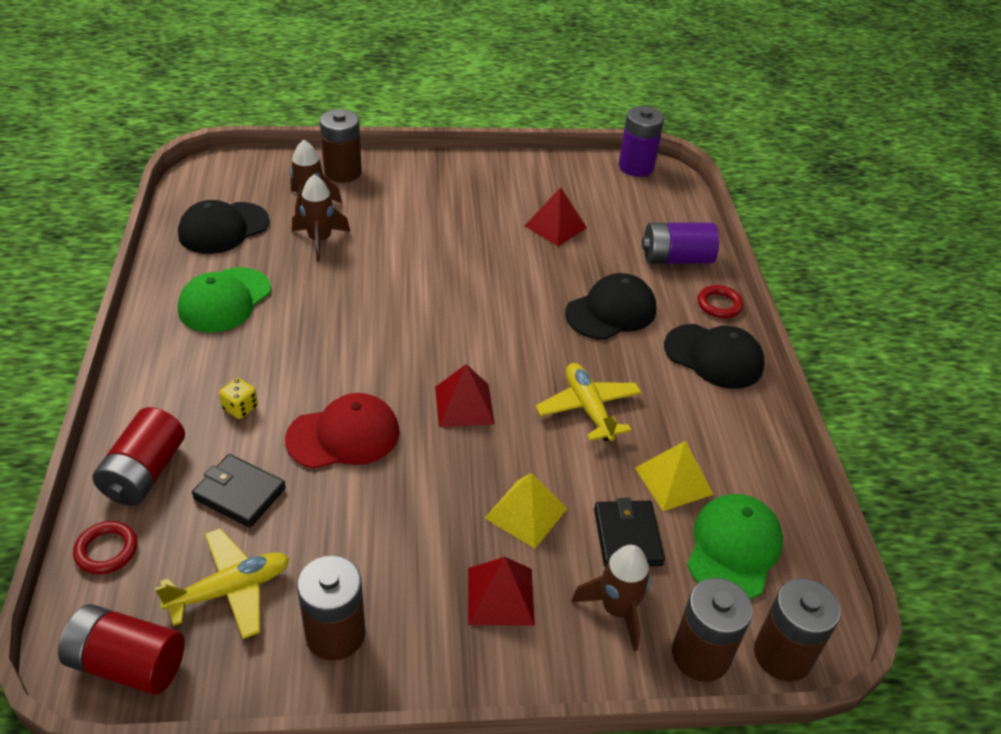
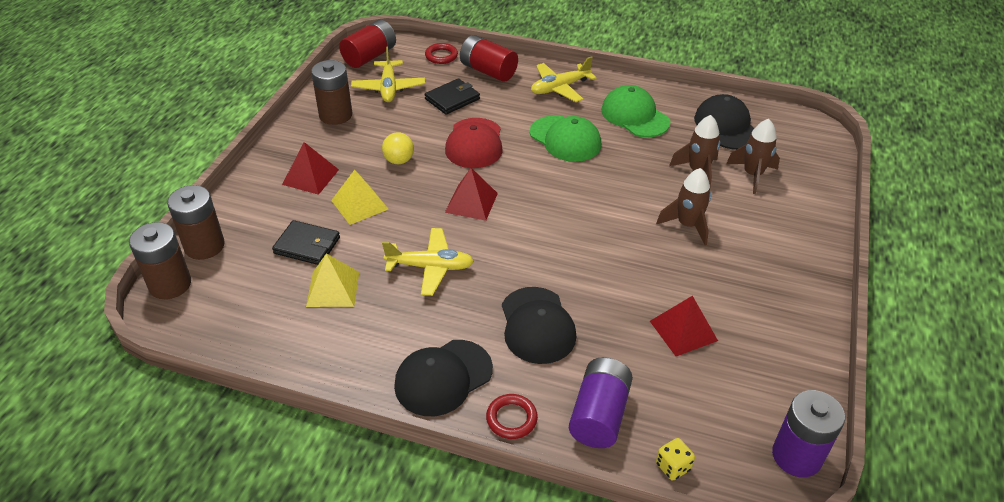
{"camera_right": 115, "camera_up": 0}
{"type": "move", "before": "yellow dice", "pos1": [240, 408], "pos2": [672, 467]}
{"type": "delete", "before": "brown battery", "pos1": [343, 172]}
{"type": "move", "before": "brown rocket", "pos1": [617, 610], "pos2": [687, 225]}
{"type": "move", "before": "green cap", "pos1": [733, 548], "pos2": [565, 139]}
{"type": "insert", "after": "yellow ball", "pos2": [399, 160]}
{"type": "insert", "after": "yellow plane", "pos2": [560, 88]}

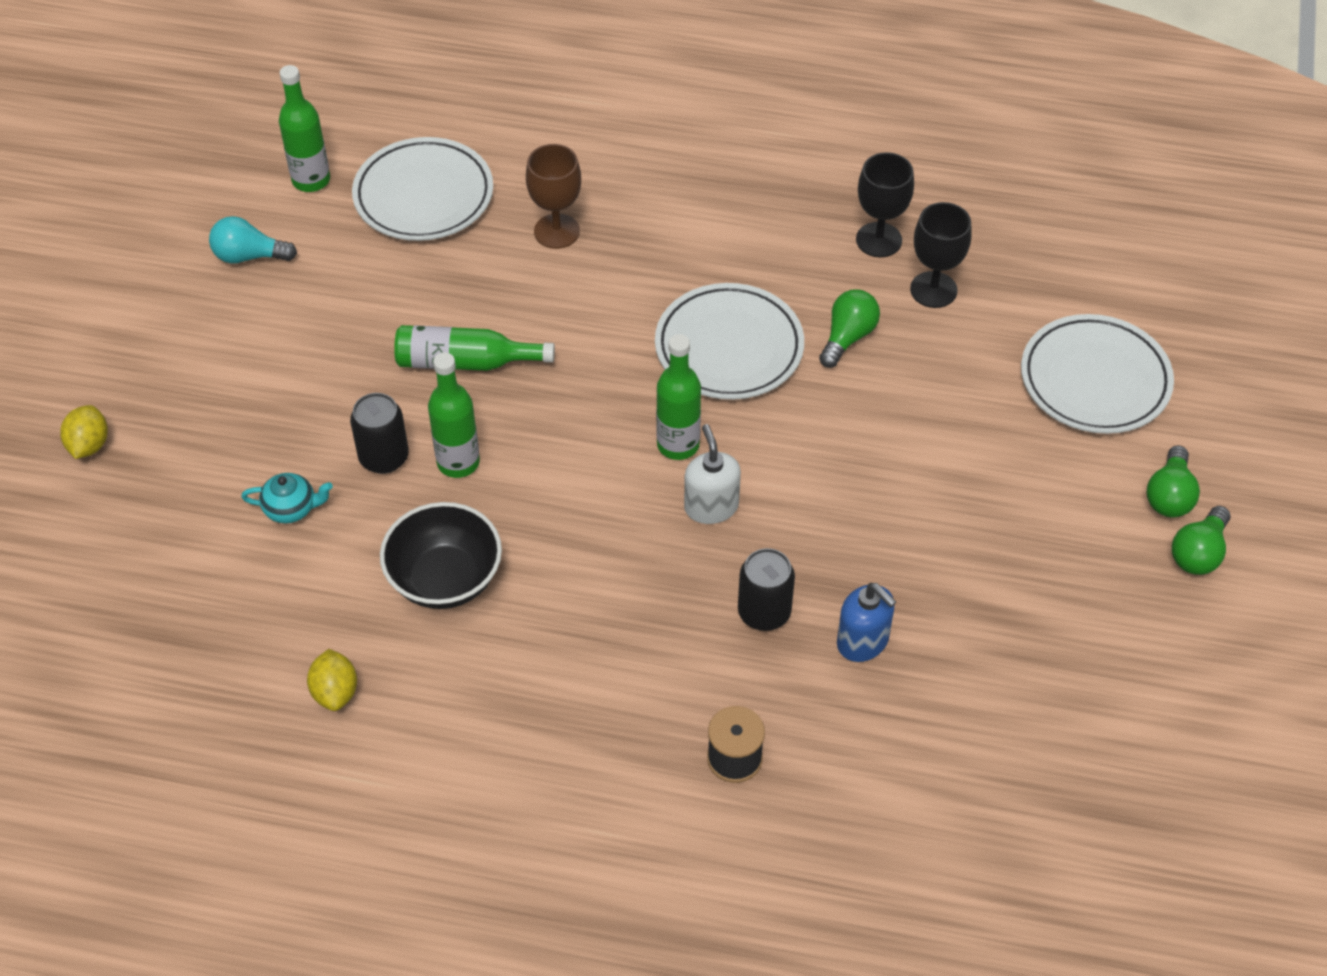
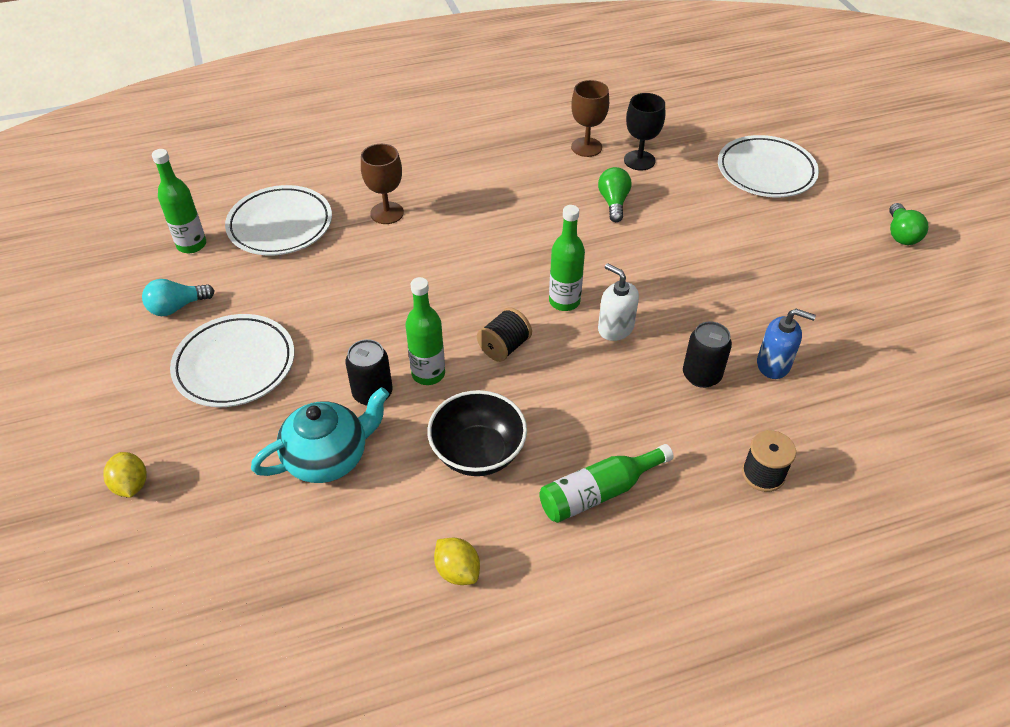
{"camera_right": -30, "camera_up": -5}
{"type": "resize", "before": "turquoise teapot", "pos1": [291, 508], "pos2": [328, 457], "scale": 1.89}
{"type": "move", "before": "green bottle", "pos1": [465, 362], "pos2": [598, 492]}
{"type": "move", "before": "white plate", "pos1": [729, 347], "pos2": [235, 365]}
{"type": "recolor", "before": "black goblet", "after": "brown goblet", "pos1": [879, 240], "pos2": [586, 147]}
{"type": "delete", "before": "green light bulb", "pos1": [1169, 495]}
{"type": "insert", "after": "black spool", "pos2": [504, 347]}

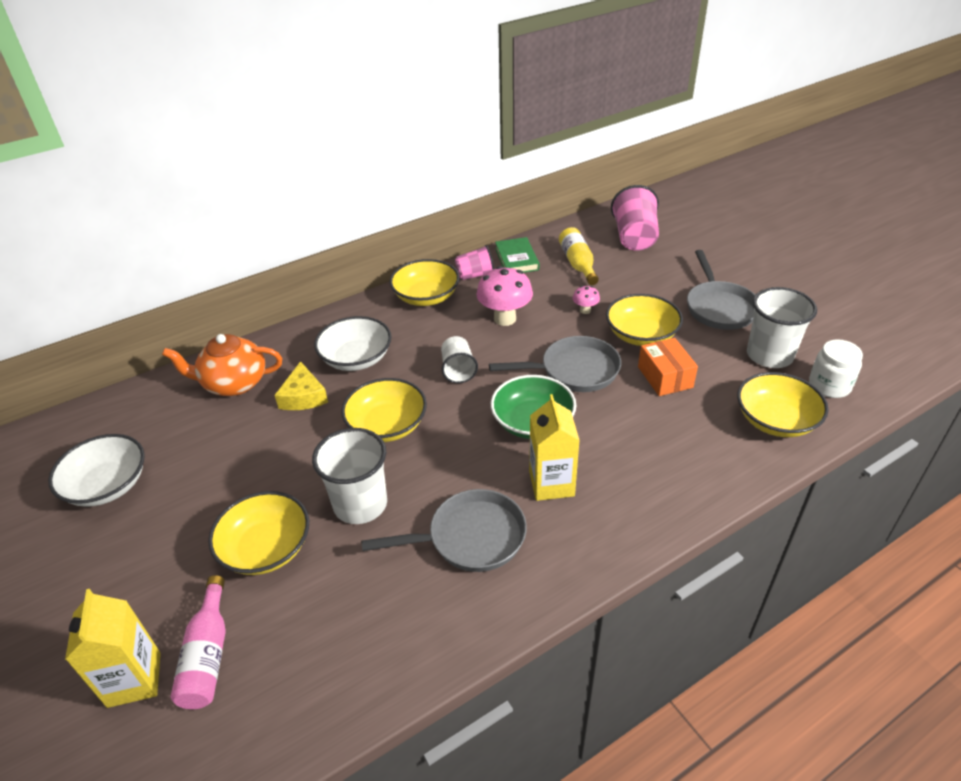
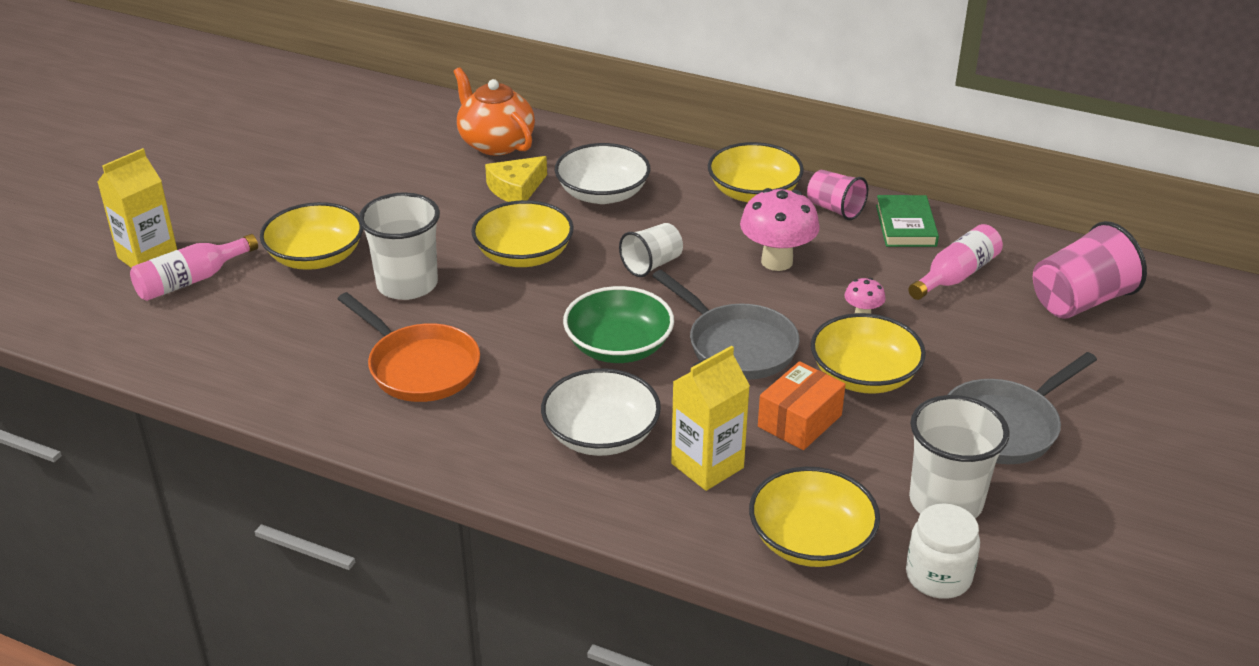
{"camera_right": 55, "camera_up": -5}
{"type": "move", "before": "white bowl", "pos1": [107, 485], "pos2": [601, 435]}
{"type": "recolor", "before": "grey pan", "after": "orange pan", "pos1": [470, 537], "pos2": [419, 367]}
{"type": "rotate", "before": "green book", "pos1": [516, 259], "pos2": [905, 225], "turn": -45}
{"type": "move", "before": "yellow carton", "pos1": [551, 483], "pos2": [707, 466]}
{"type": "recolor", "before": "yellow bottle", "after": "pink bottle", "pos1": [578, 264], "pos2": [956, 275]}

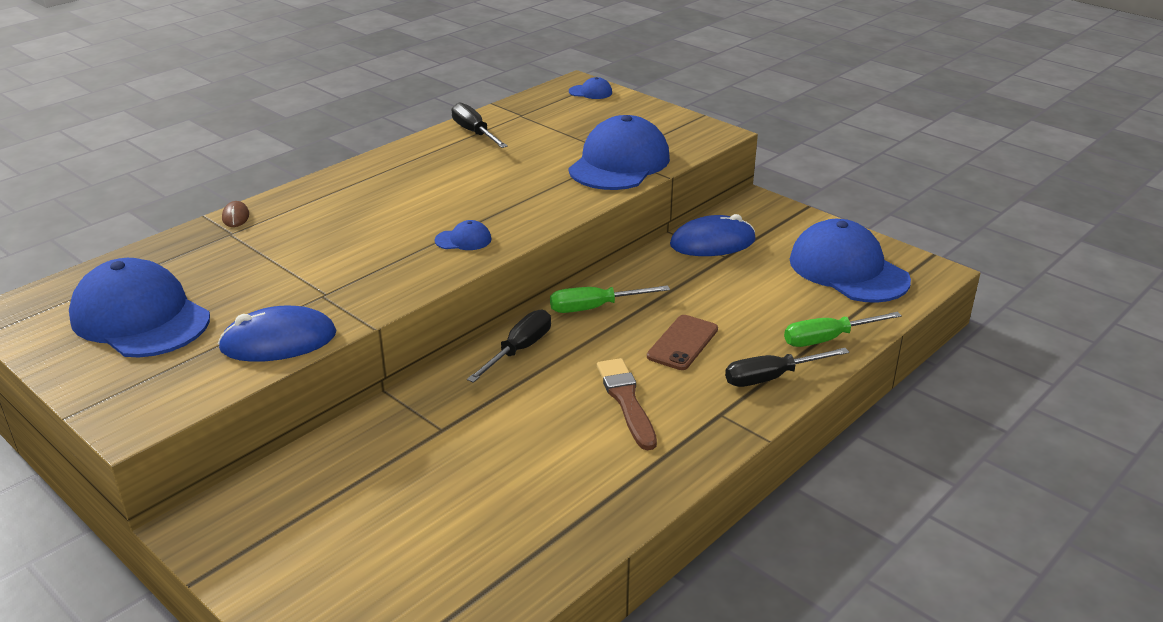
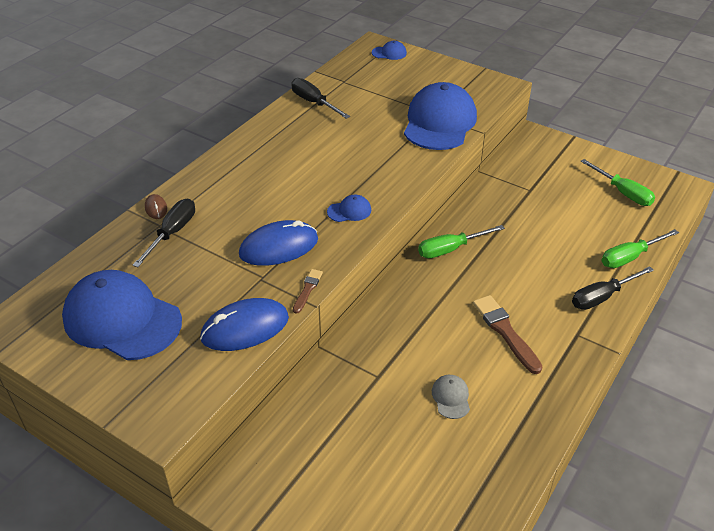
{"camera_right": -10, "camera_up": 10}
{"type": "move", "before": "black screwdriver", "pos1": [519, 350], "pos2": [172, 233]}
{"type": "delete", "before": "brown phone", "pos1": [682, 343]}
{"type": "move", "before": "blue mouse", "pos1": [712, 242], "pos2": [279, 247]}
{"type": "replace", "before": "blue cap", "after": "green screwdriver", "pos1": [848, 270], "pos2": [623, 192]}
{"type": "insert", "after": "brown brush", "pos2": [307, 290]}
{"type": "insert", "after": "grey cap", "pos2": [451, 397]}

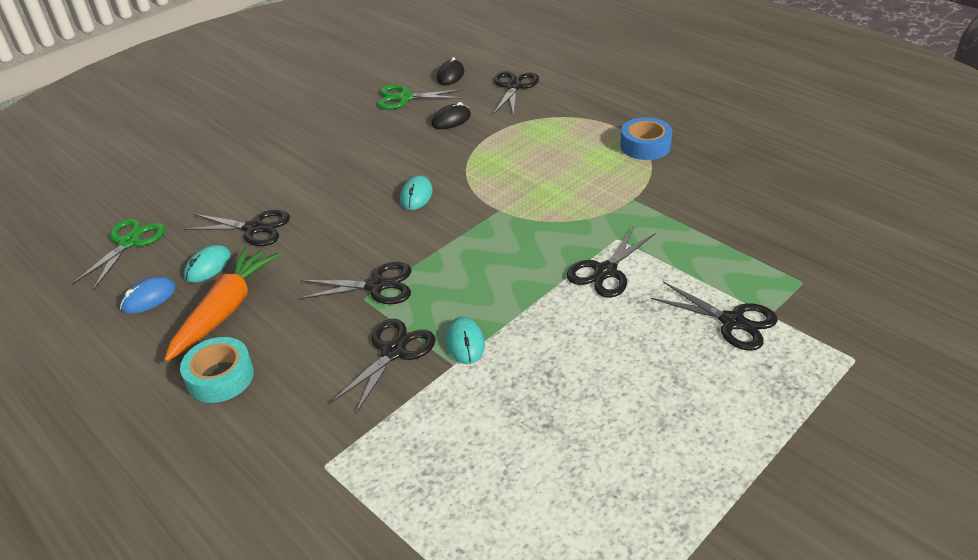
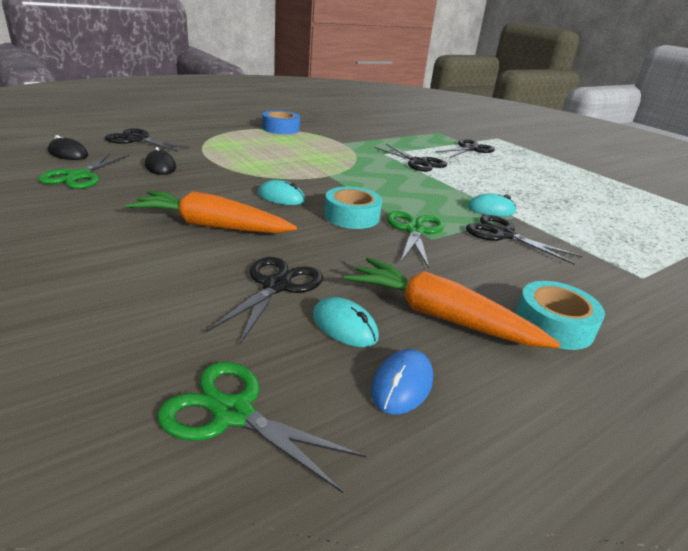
{"camera_right": -85, "camera_up": -10}
{"type": "rotate", "before": "blue mouse", "pos1": [149, 298], "pos2": [402, 385], "turn": 60}
{"type": "recolor", "before": "black scissors", "after": "green scissors", "pos1": [376, 286], "pos2": [414, 230]}
{"type": "insert", "after": "orange carrot", "pos2": [211, 226]}
{"type": "insert", "after": "turquoise tape", "pos2": [351, 216]}

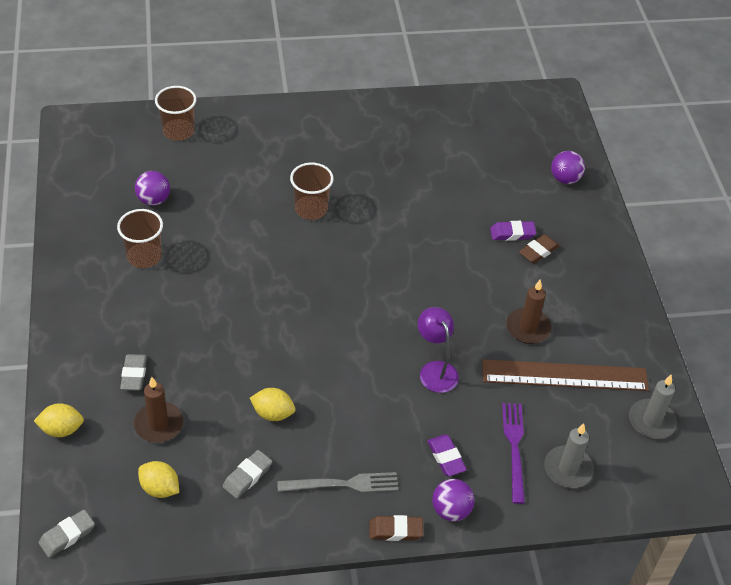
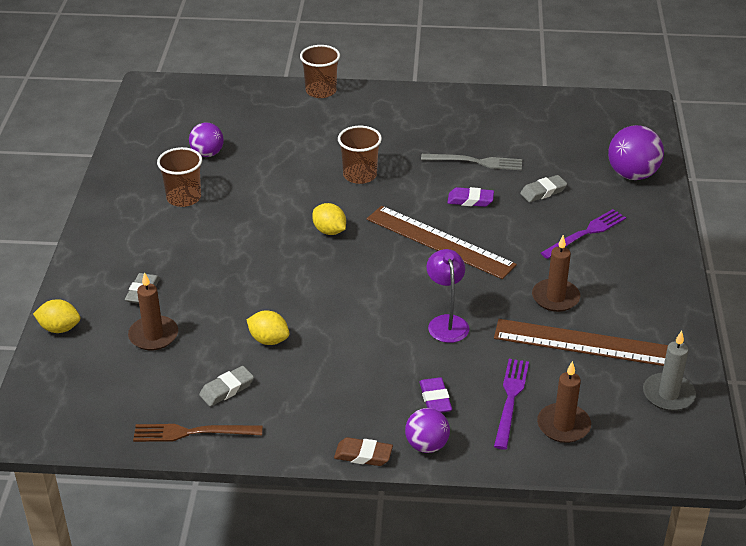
{"camera_right": 15, "camera_up": -10}
{"type": "move", "before": "grey eraser", "pos1": [67, 535], "pos2": [543, 192]}
{"type": "move", "before": "yellow lemon", "pos1": [160, 488], "pos2": [329, 231]}
{"type": "move", "before": "brown cup", "pos1": [178, 131], "pos2": [321, 91]}
{"type": "move", "before": "grey fork", "pos1": [343, 484], "pos2": [475, 162]}
{"type": "move", "before": "purple eraser", "pos1": [512, 233], "pos2": [470, 200]}
{"type": "replace", "before": "brown eraser", "after": "purple fork", "pos1": [538, 251], "pos2": [586, 233]}
{"type": "recolor", "before": "grey candle", "after": "brown candle", "pos1": [568, 469], "pos2": [563, 425]}
{"type": "resize", "before": "purple ball", "pos1": [565, 179], "pos2": [632, 175], "scale": 1.54}
{"type": "insert", "after": "brown fork", "pos2": [193, 432]}
{"type": "insert", "after": "brown ruler", "pos2": [440, 242]}

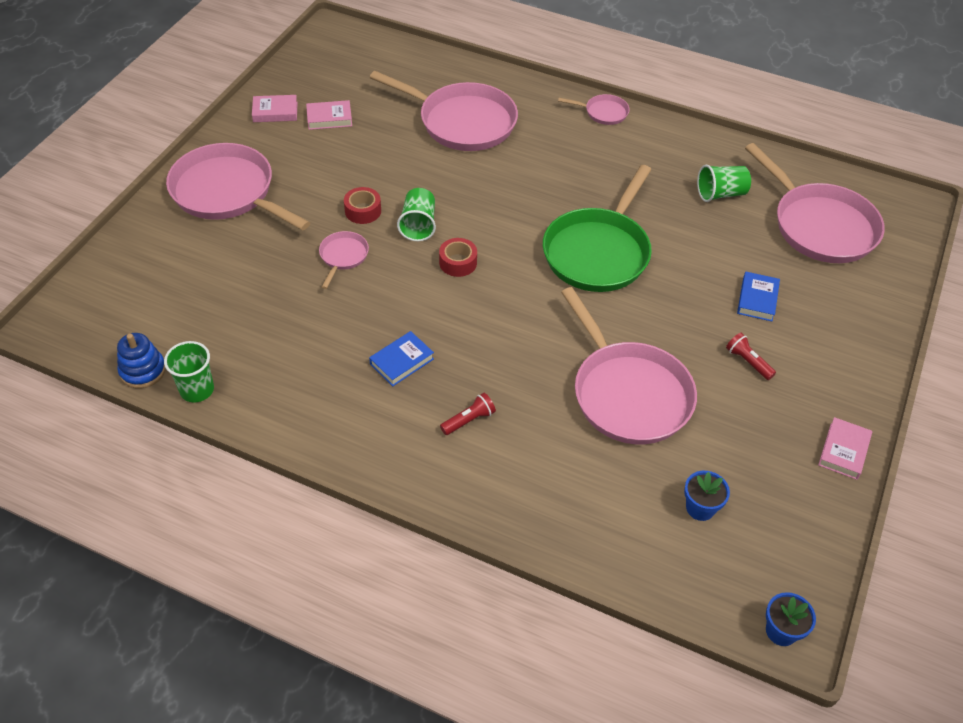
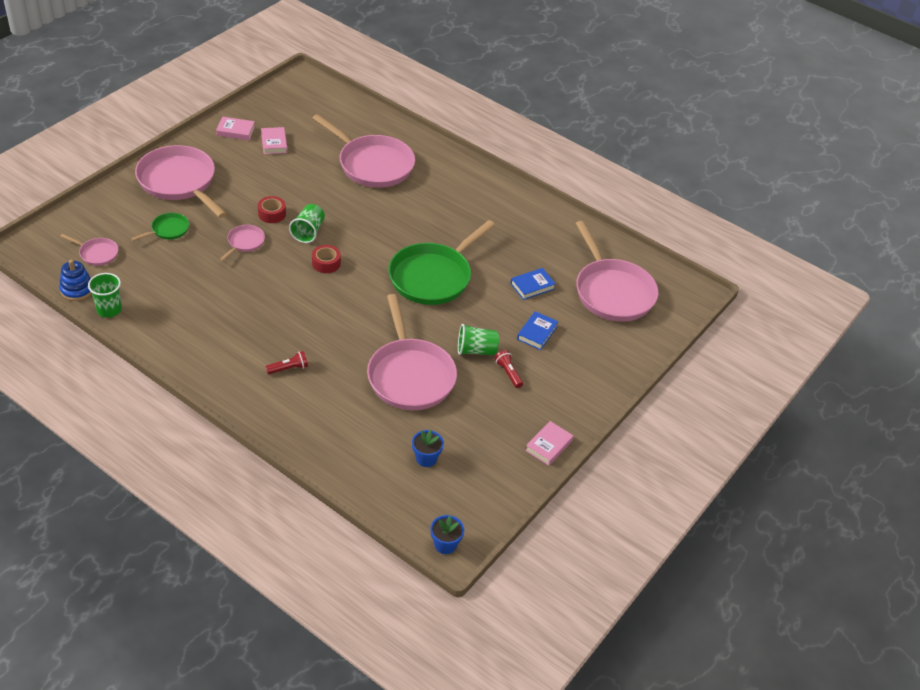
{"camera_right": 10, "camera_up": -5}
{"type": "rotate", "before": "pink book", "pos1": [329, 118], "pos2": [274, 143], "turn": 75}
{"type": "move", "before": "blue book", "pos1": [402, 361], "pos2": [532, 286]}
{"type": "move", "before": "pink pan", "pos1": [603, 112], "pos2": [97, 253]}
{"type": "move", "before": "green cup", "pos1": [720, 194], "pos2": [476, 350]}
{"type": "insert", "after": "green pan", "pos2": [168, 230]}

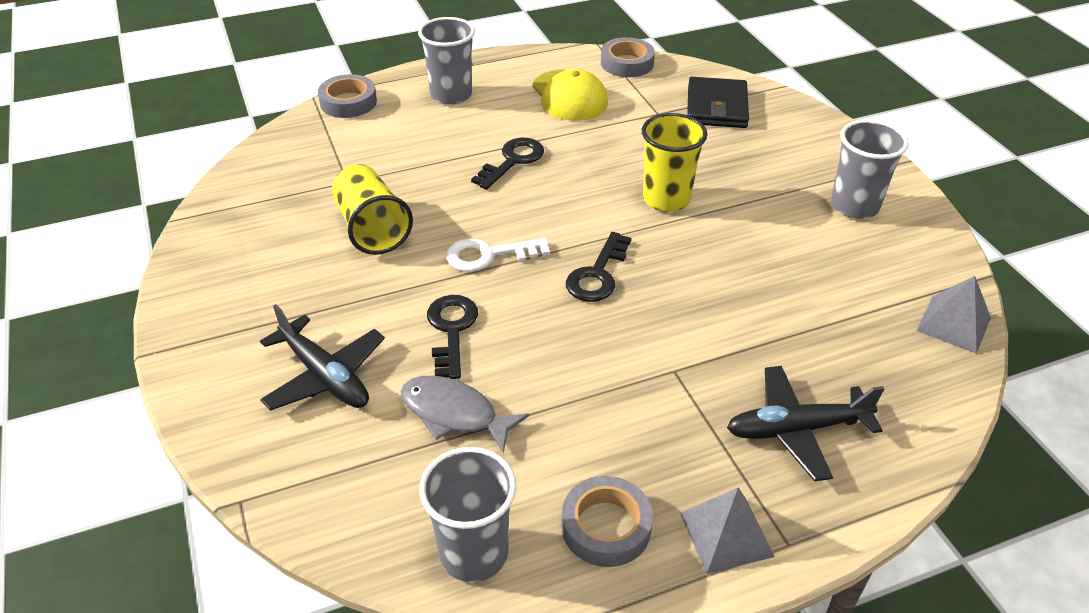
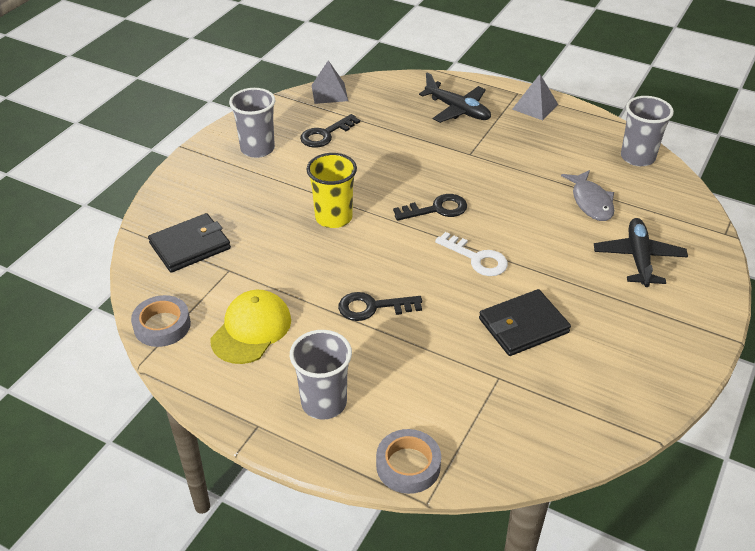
{"camera_right": -130, "camera_up": 0}
{"type": "replace", "before": "yellow cup", "after": "black wallet", "pos1": [372, 228], "pos2": [523, 326]}
{"type": "move", "before": "black key", "pos1": [451, 330], "pos2": [325, 134]}
{"type": "delete", "before": "grey tape", "pos1": [606, 527]}

